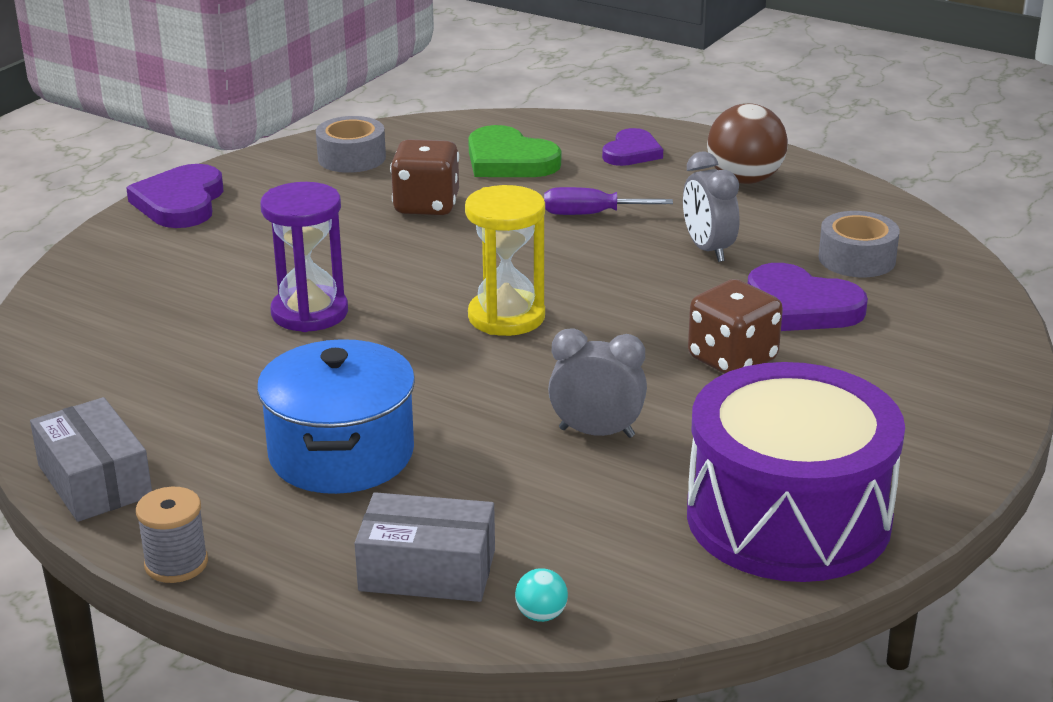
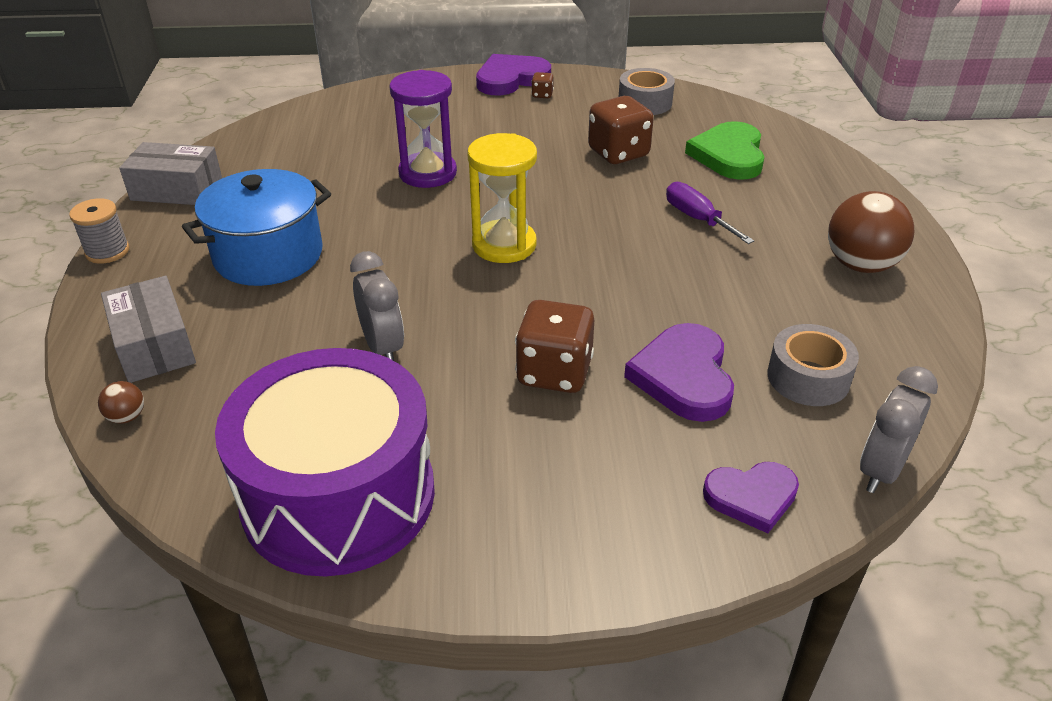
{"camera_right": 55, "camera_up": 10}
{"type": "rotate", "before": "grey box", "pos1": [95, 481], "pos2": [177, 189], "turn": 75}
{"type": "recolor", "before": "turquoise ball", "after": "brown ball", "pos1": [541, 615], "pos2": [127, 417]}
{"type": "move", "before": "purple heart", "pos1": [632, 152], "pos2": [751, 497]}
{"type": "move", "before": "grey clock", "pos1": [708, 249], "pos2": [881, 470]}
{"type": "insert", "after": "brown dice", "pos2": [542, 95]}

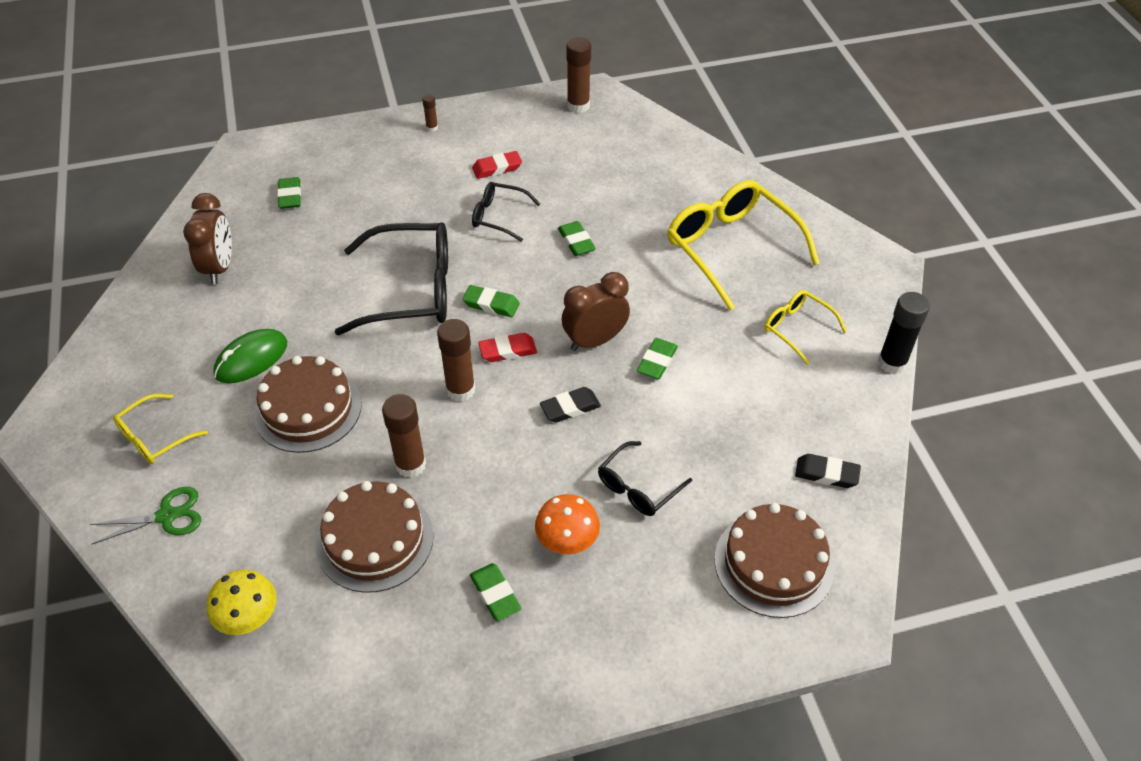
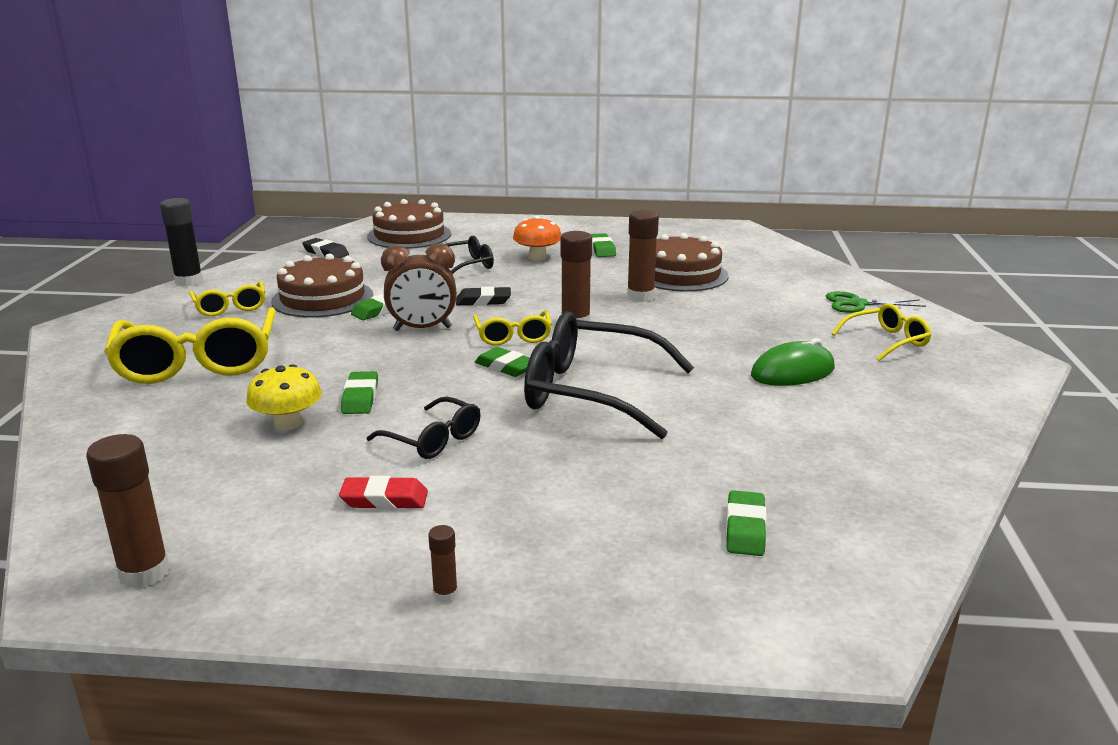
{"camera_right": -160, "camera_up": -25}
{"type": "delete", "before": "brown clock", "pos1": [219, 267]}
{"type": "move", "before": "yellow mushroom", "pos1": [248, 616], "pos2": [288, 423]}
{"type": "move", "before": "brown cake", "pos1": [308, 409], "pos2": [322, 298]}
{"type": "replace", "before": "red eraser", "after": "yellow glasses", "pos1": [508, 350], "pos2": [513, 336]}

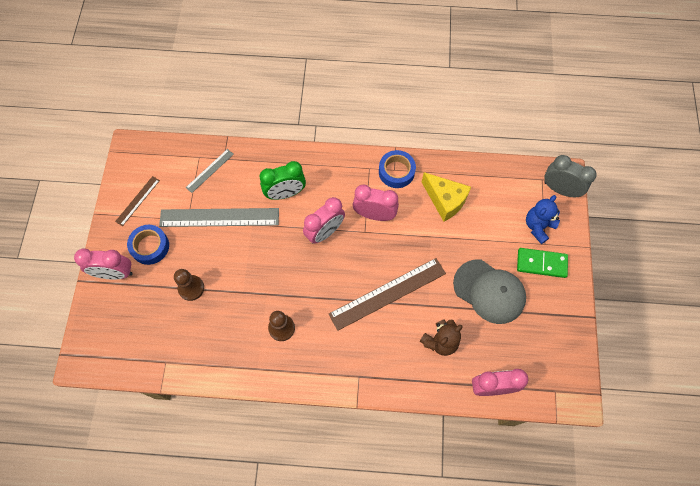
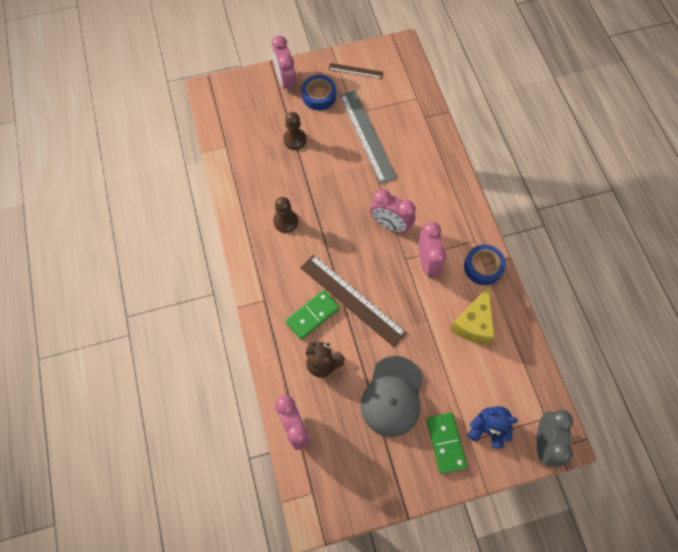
{"camera_right": 70, "camera_up": 0}
{"type": "delete", "before": "grey ruler", "pos1": [210, 170]}
{"type": "delete", "before": "green clock", "pos1": [285, 193]}
{"type": "insert", "after": "green domino", "pos2": [312, 315]}

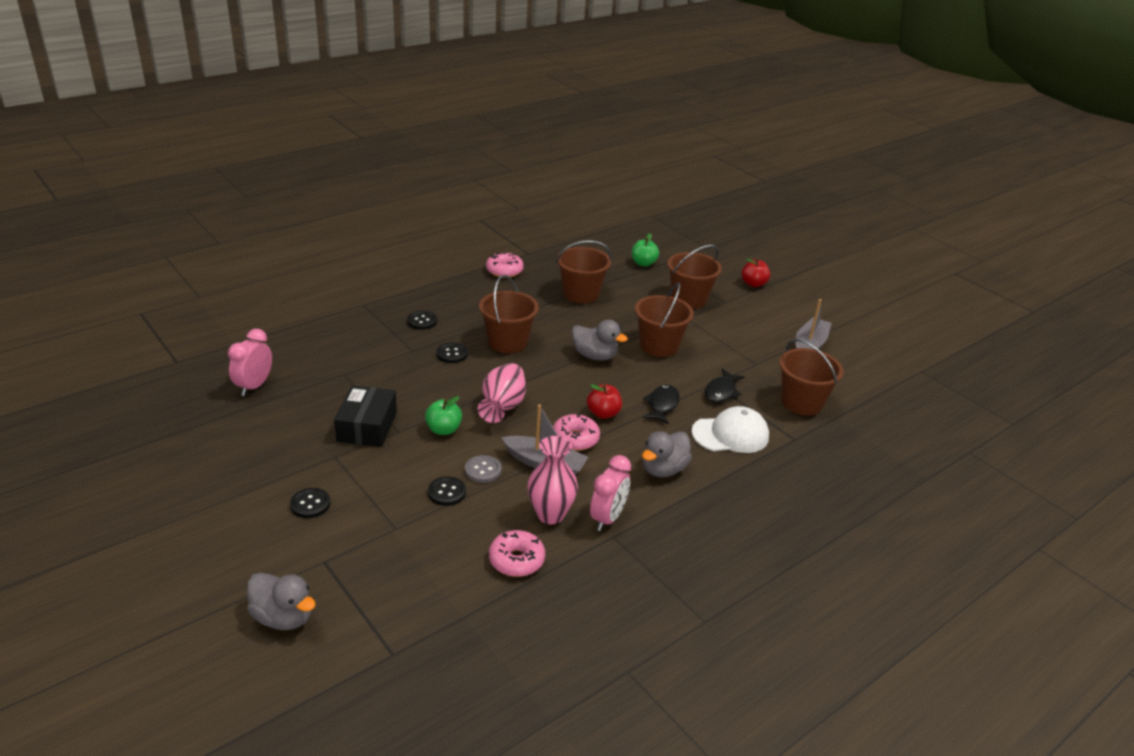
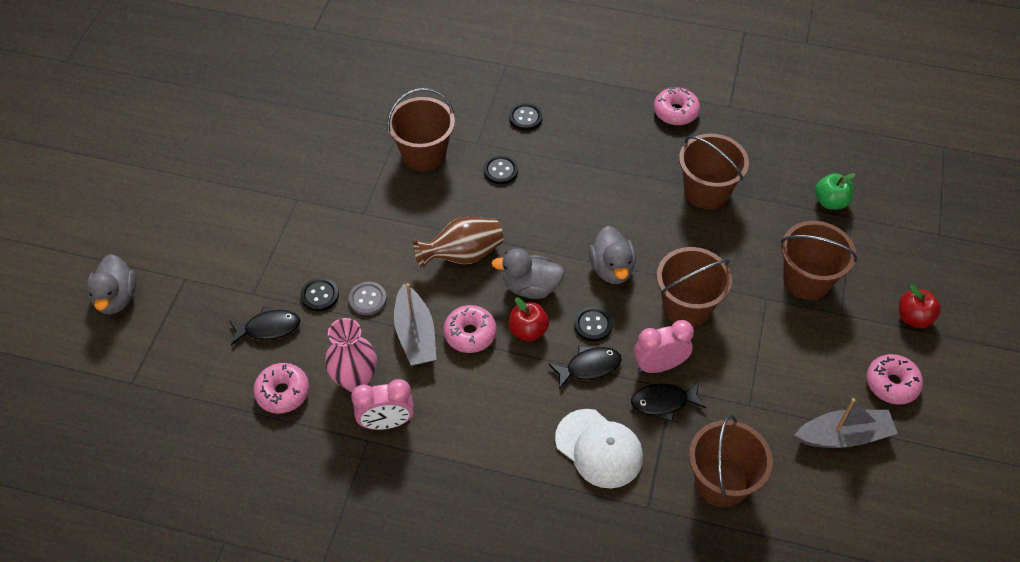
{"camera_right": 55, "camera_up": 20}
{"type": "move", "before": "pink clock", "pos1": [254, 386], "pos2": [659, 365]}
{"type": "move", "before": "black button", "pos1": [310, 504], "pos2": [593, 325]}
{"type": "delete", "before": "black box", "pos1": [367, 426]}
{"type": "delete", "before": "green apple", "pos1": [443, 430]}
{"type": "recolor", "before": "pink vase", "after": "brown vase", "pos1": [502, 407], "pos2": [462, 255]}
{"type": "move", "before": "brown bucket", "pos1": [507, 342], "pos2": [424, 154]}
{"type": "move", "before": "grey duck", "pos1": [663, 469], "pos2": [530, 287]}
{"type": "insert", "after": "black fish", "pos2": [268, 328]}
{"type": "insert", "after": "pink donut", "pos2": [891, 384]}

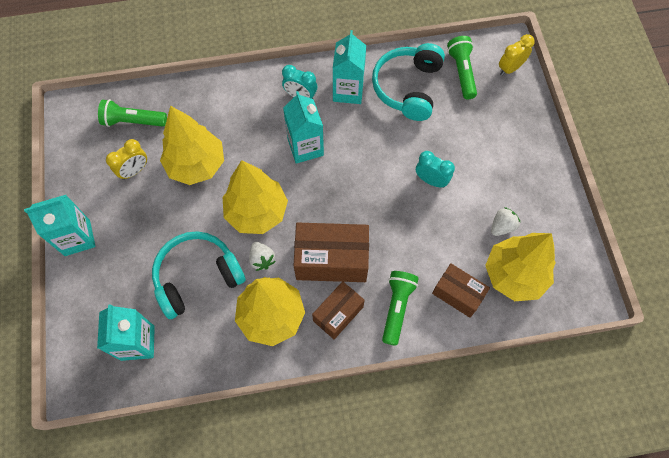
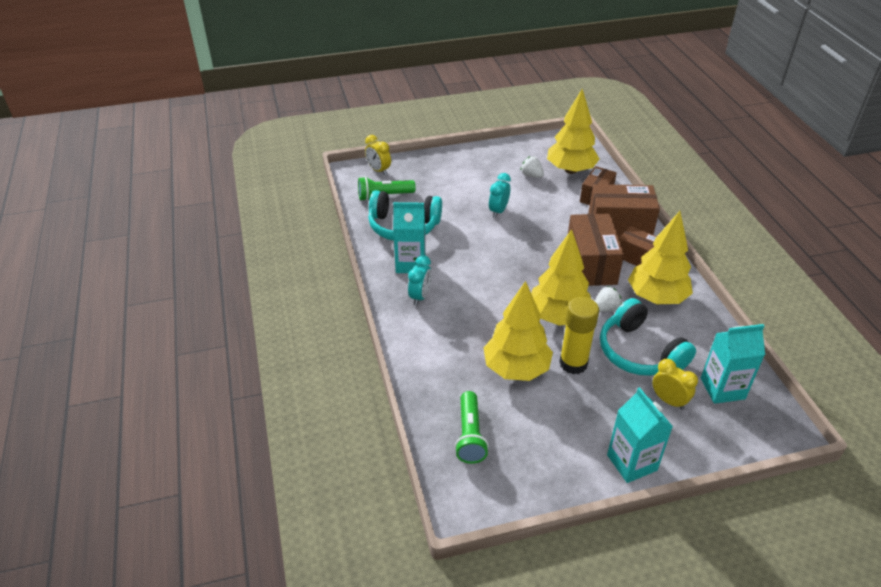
{"camera_right": -95, "camera_up": -25}
{"type": "move", "before": "yellow clock", "pos1": [134, 171], "pos2": [668, 401]}
{"type": "delete", "before": "turquoise carton", "pos1": [305, 147]}
{"type": "replace", "before": "green flashlight", "after": "brown box", "pos1": [396, 307], "pos2": [619, 226]}
{"type": "insert", "after": "yellow glue stick", "pos2": [573, 363]}

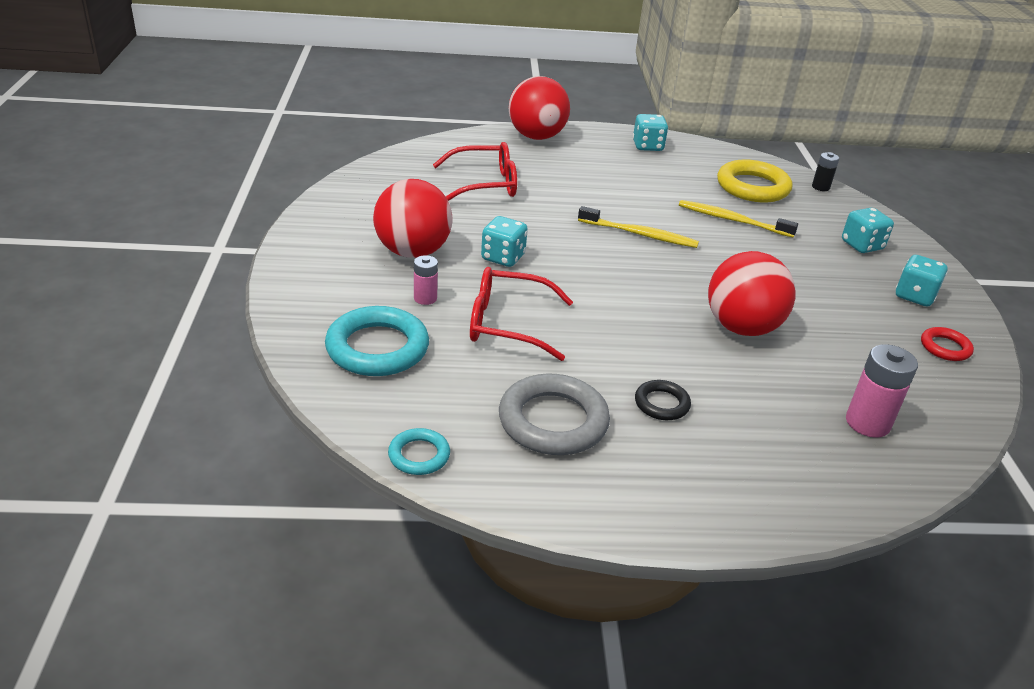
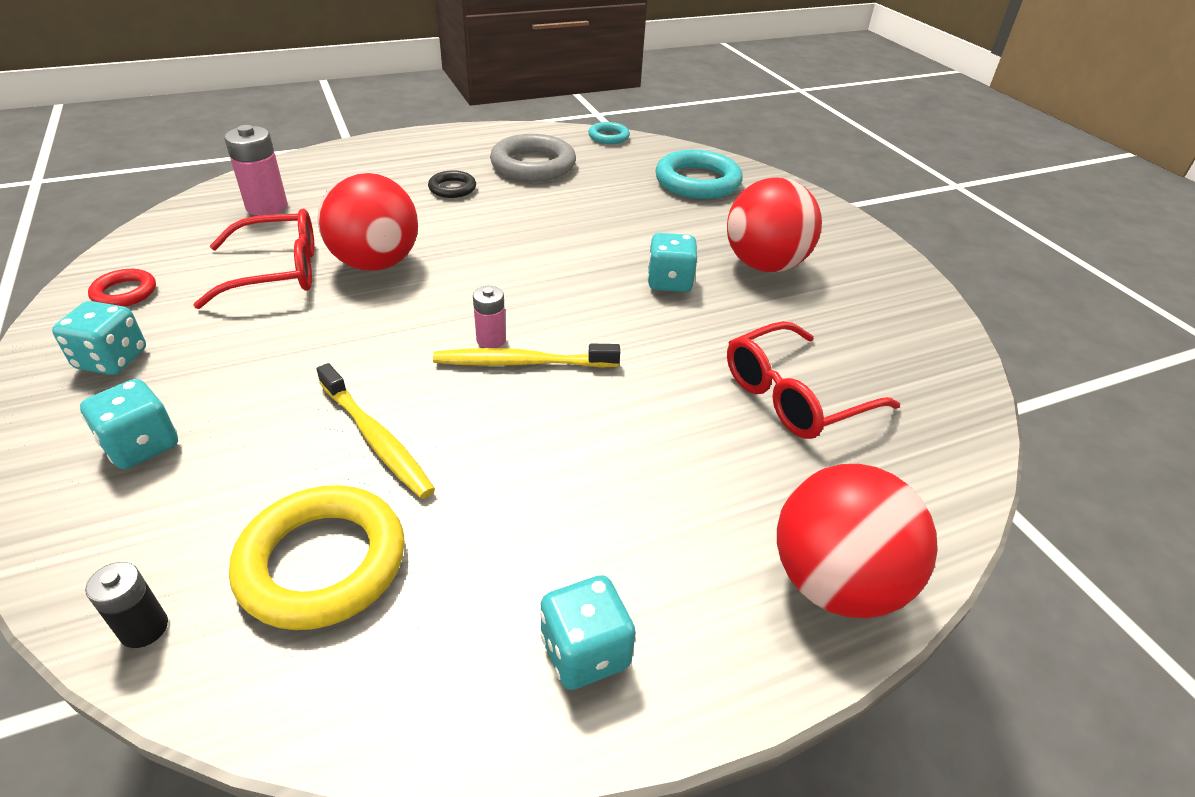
{"camera_right": 160, "camera_up": 5}
{"type": "move", "before": "pink battery", "pos1": [425, 298], "pos2": [491, 340]}
{"type": "move", "before": "red glasses", "pos1": [508, 324], "pos2": [277, 272]}
{"type": "rotate", "before": "yellow toothbrush", "pos1": [732, 220], "pos2": [376, 439], "turn": 45}

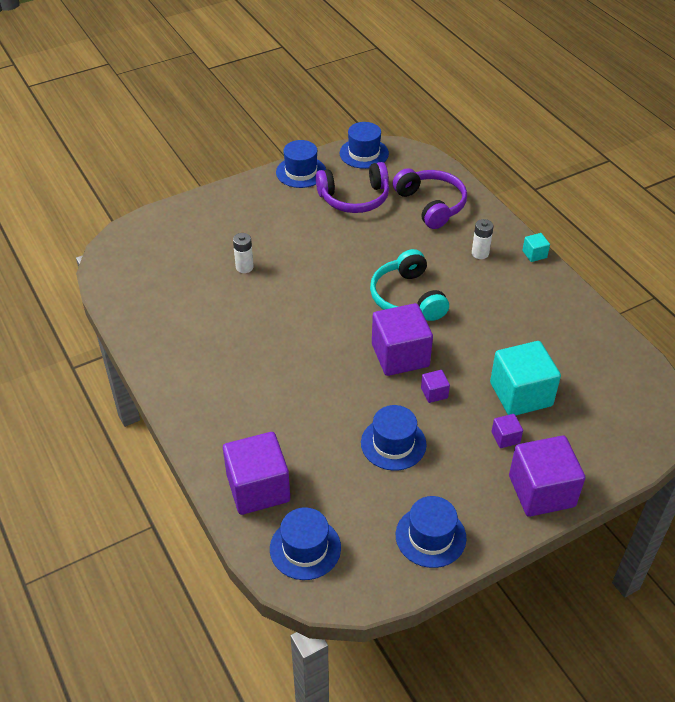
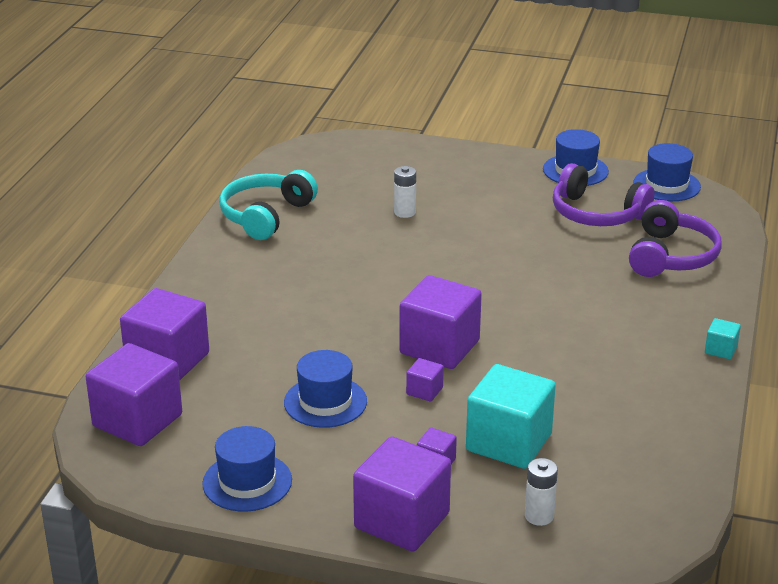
{"camera_right": 45, "camera_up": -15}
{"type": "replace", "before": "blue hat", "after": "purple cube", "pos1": [305, 548], "pos2": [137, 420]}
{"type": "move", "before": "turquoise headphones", "pos1": [407, 298], "pos2": [266, 216]}
{"type": "move", "before": "white battery", "pos1": [480, 253], "pos2": [539, 516]}

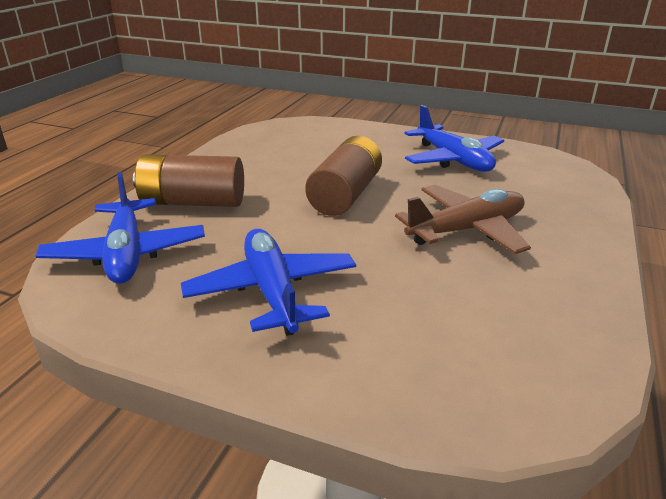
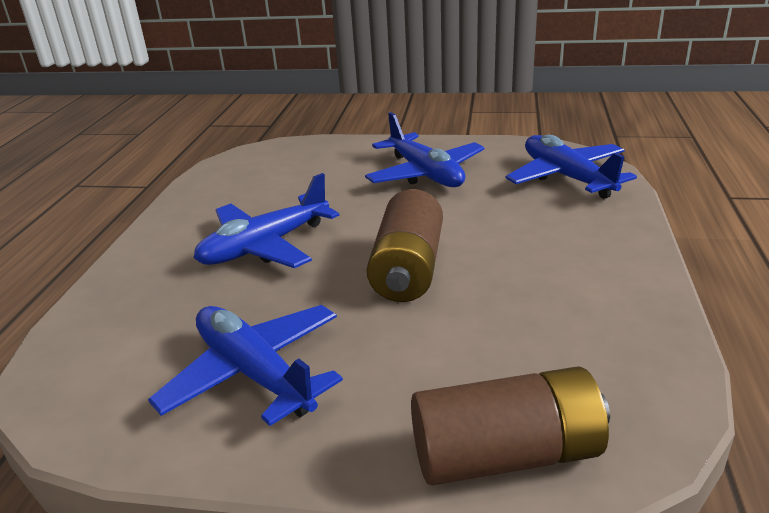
{"camera_right": 170, "camera_up": 0}
{"type": "move", "before": "brown battery", "pos1": [193, 202], "pos2": [506, 454]}
{"type": "recolor", "before": "brown plane", "after": "blue plane", "pos1": [466, 230], "pos2": [265, 246]}

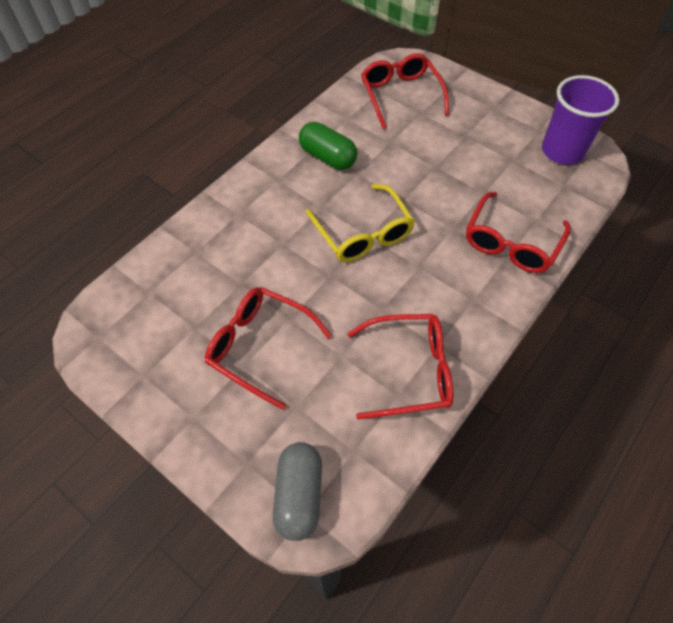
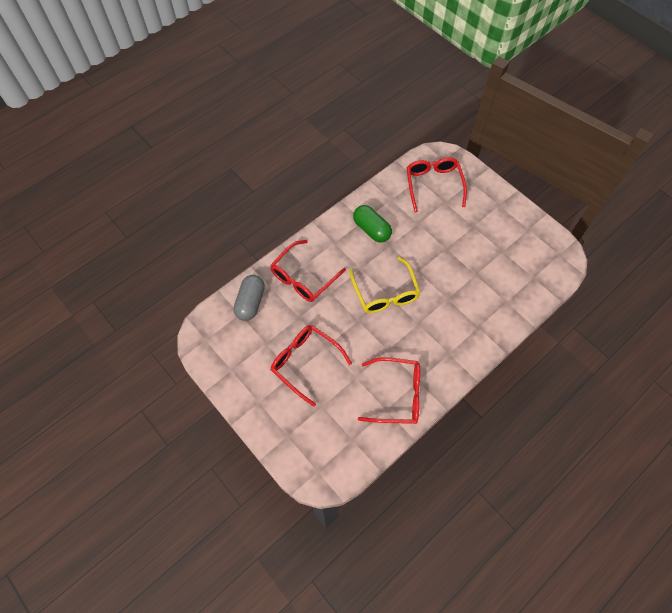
{"camera_right": 10, "camera_up": 5}
{"type": "move", "before": "grey capsule", "pos1": [299, 495], "pos2": [250, 302]}
{"type": "move", "before": "red glasses", "pos1": [511, 243], "pos2": [303, 278]}
{"type": "delete", "before": "purple cup", "pos1": [562, 151]}

